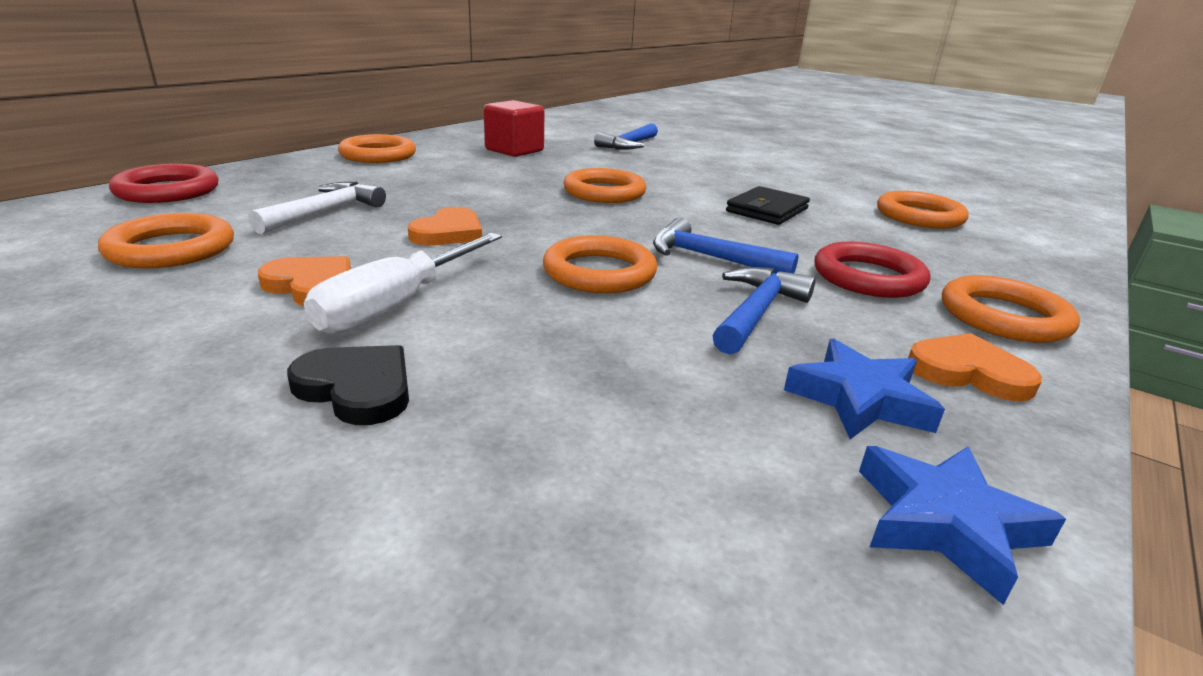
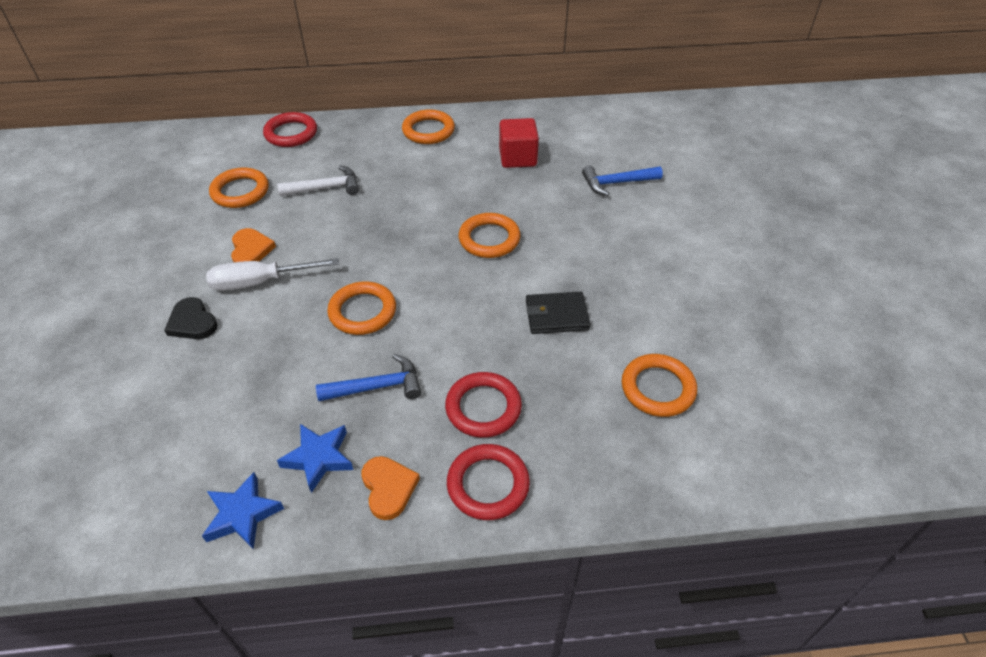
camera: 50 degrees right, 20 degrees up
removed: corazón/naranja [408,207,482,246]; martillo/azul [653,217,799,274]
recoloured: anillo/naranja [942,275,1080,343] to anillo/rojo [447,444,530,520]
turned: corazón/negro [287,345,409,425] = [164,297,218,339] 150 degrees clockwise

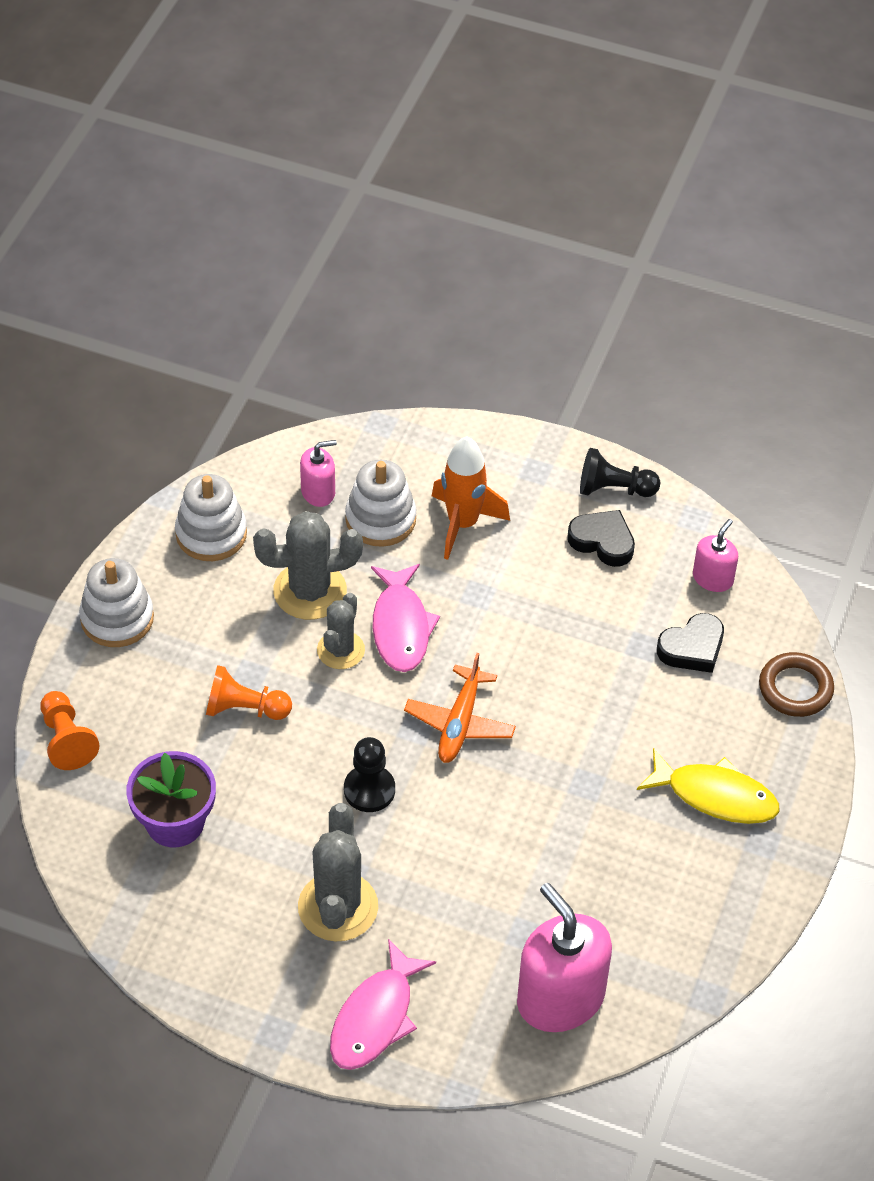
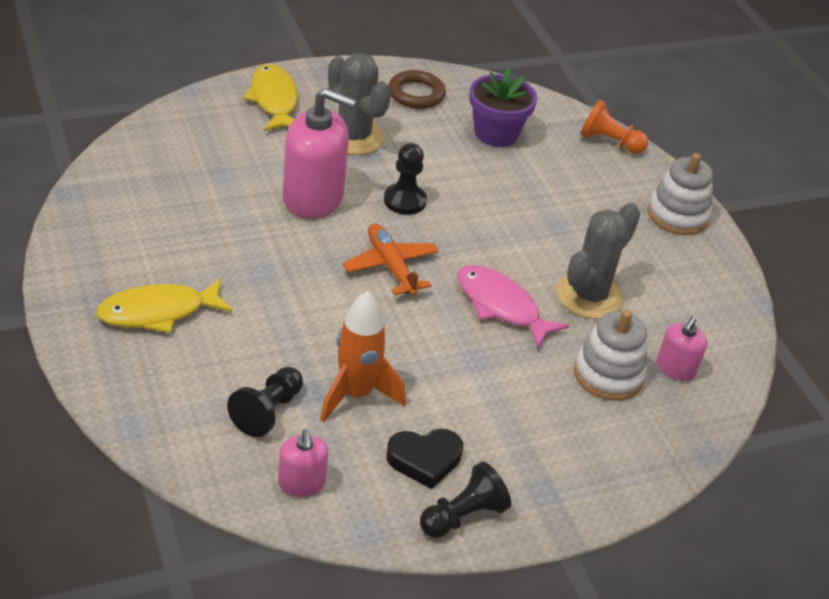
camera: 135 degrees right, 10 degrees down
removed: juguete apilable/blanco [175,474,247,561]; peón/naranja [206,665,292,720]; cactus/gris [317,593,365,669]
moved: dispensador de jabón/rosa [517,883,612,1032] to [283,88,357,218]; cohete/naranja [432,436,510,560] to [320,291,406,422]; anillo/marrón [759,652,834,717] to [388,70,446,109]
replaced: corazón/negro [657,613,724,673] to peón/negro [227,367,303,437]
recoloured: pez/rosa [330,939,436,1070] to pez/amarillo [243,64,298,131]

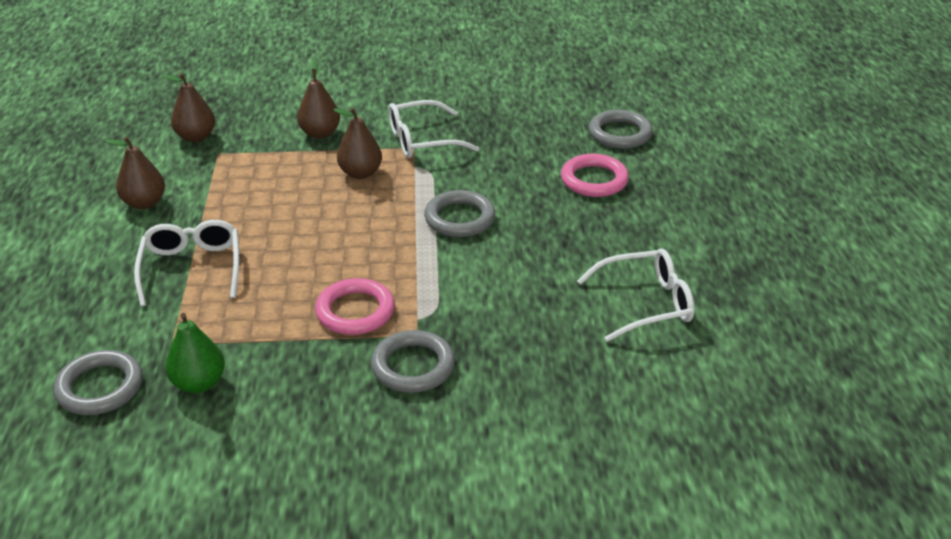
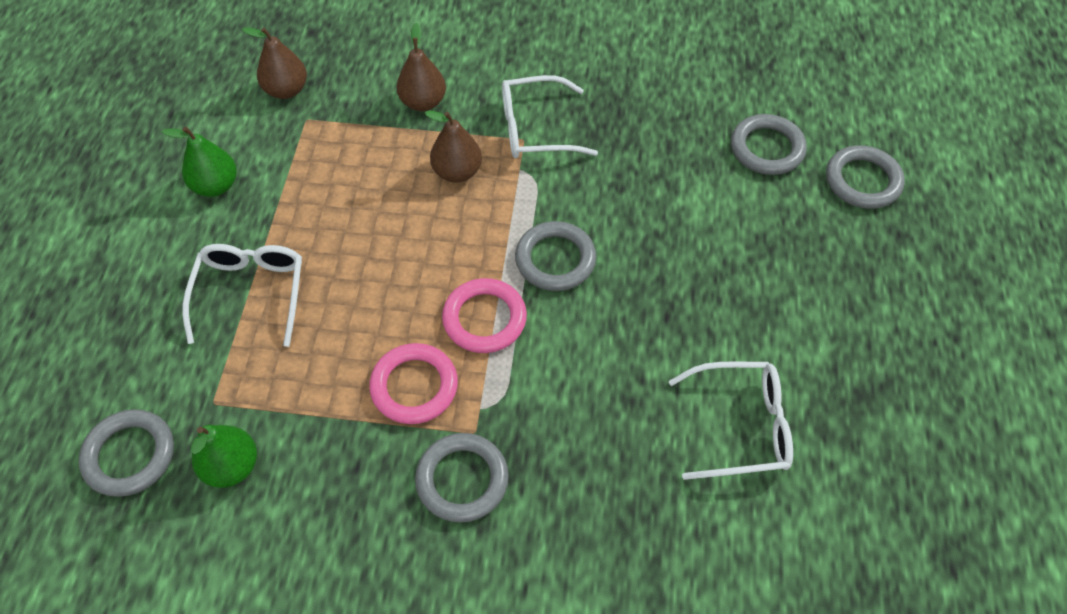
camera: 10 degrees right, 20 degrees up
added: anillo/gris [826,145,905,209]
moved: anillo/rosa [561,154,629,197] to [442,278,527,353]
recoloured: pera/marrón [105,136,165,209] to pera/verde [162,127,237,197]

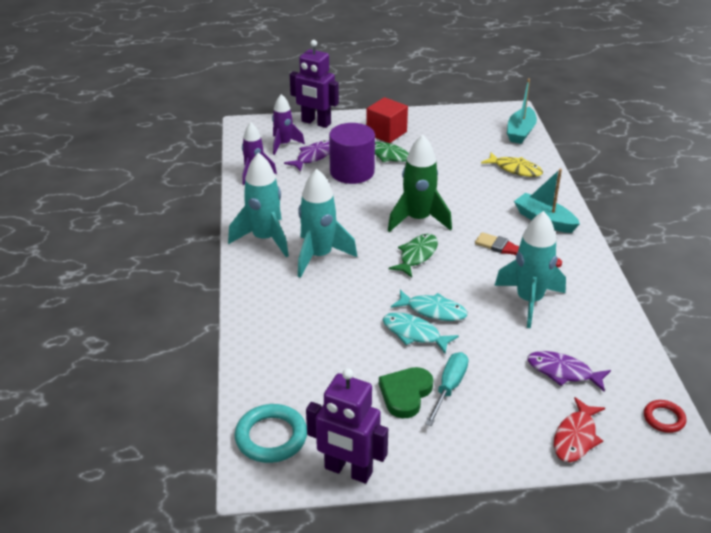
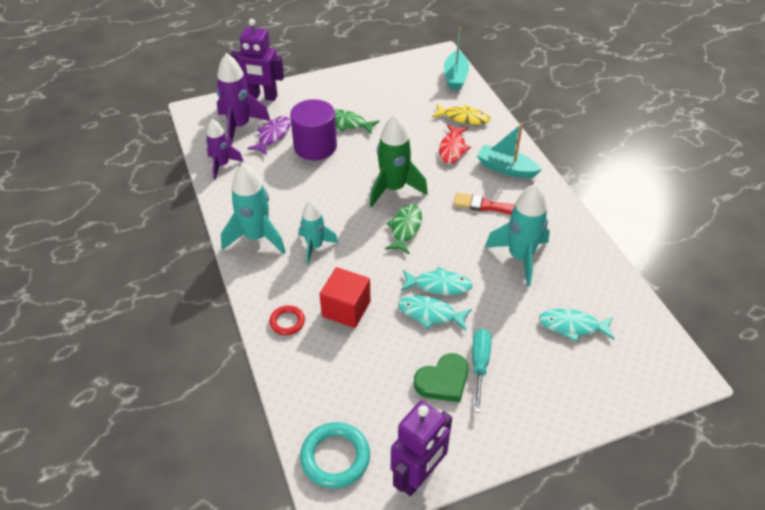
camera: 15 degrees left, 10 degrees up
moved: anillo/rojo [644,400,686,433] to [269,305,305,335]; cubo/rojo [366,97,408,143] to [320,267,370,328]; pez/rojo [554,397,605,462] to [439,124,471,164]
recoloured: pez/morado [527,351,611,392] to pez/turquesa [539,309,614,342]
turned: robot/morado [306,368,388,484] = [391,401,452,496] 60 degrees counterclockwise; corazón/verde [379,367,433,419] = [414,353,469,402] 135 degrees counterclockwise
resized: cohete/morado [272,94,305,155] = [216,53,270,146] x1.54; cohete/turquesa [298,169,357,278] = [299,201,338,265] x0.65

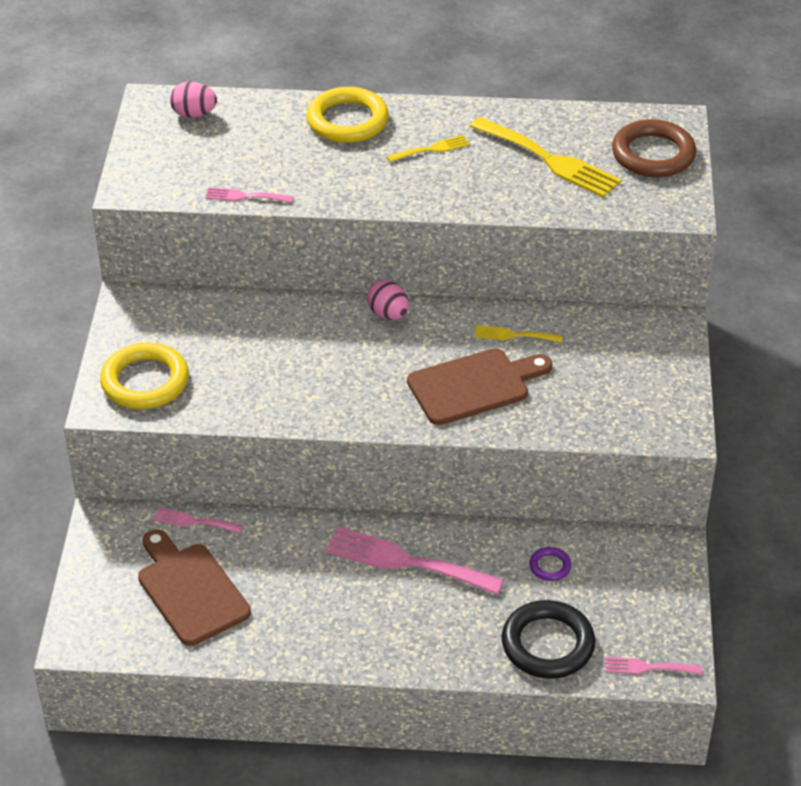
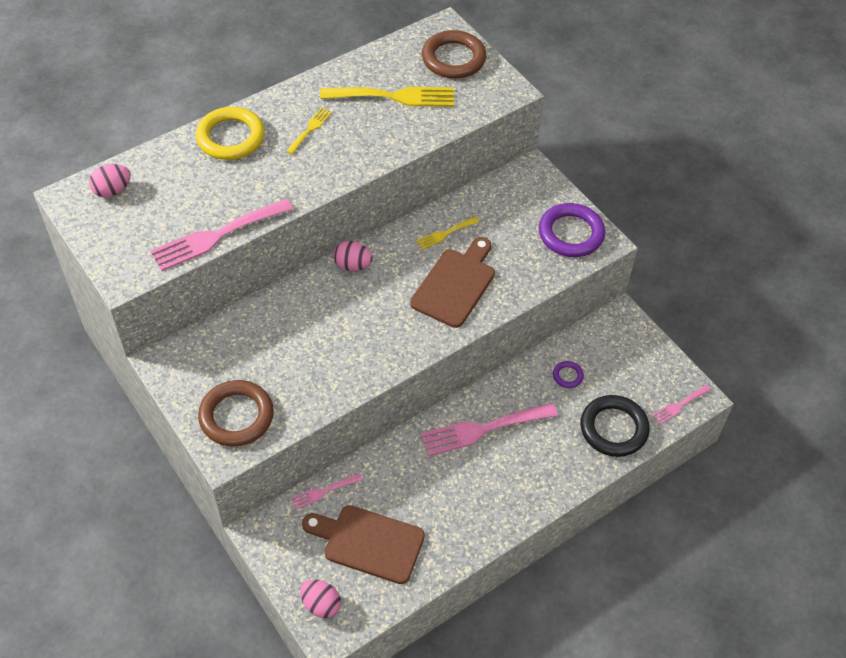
camera: 40 degrees left, 10 degrees up
added: huevo/rosa [300,579,341,618]; anillo/morado [539,203,605,257]
recoloured: anillo/amarillo [100,342,189,409] to anillo/marrón [198,380,274,447]
resized: tenedor/rosa [205,187,294,203] = [151,199,293,271] x1.98

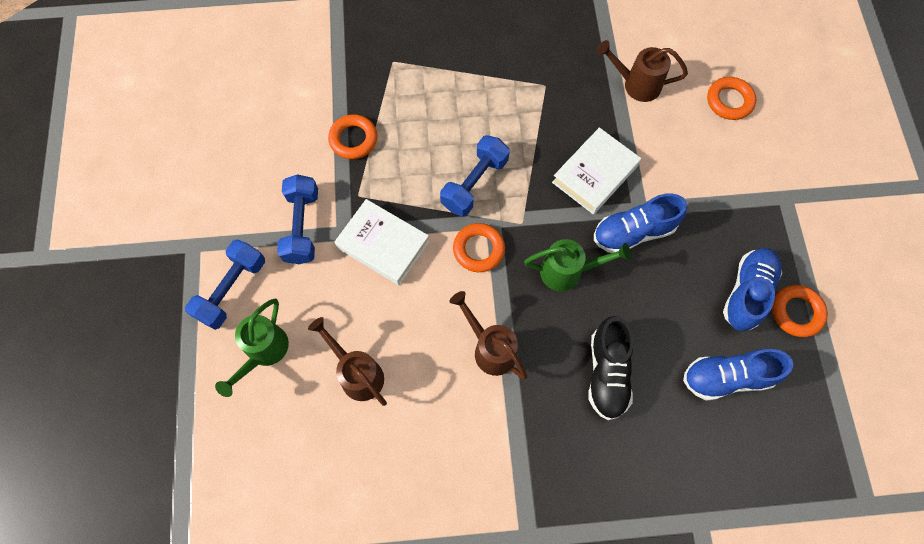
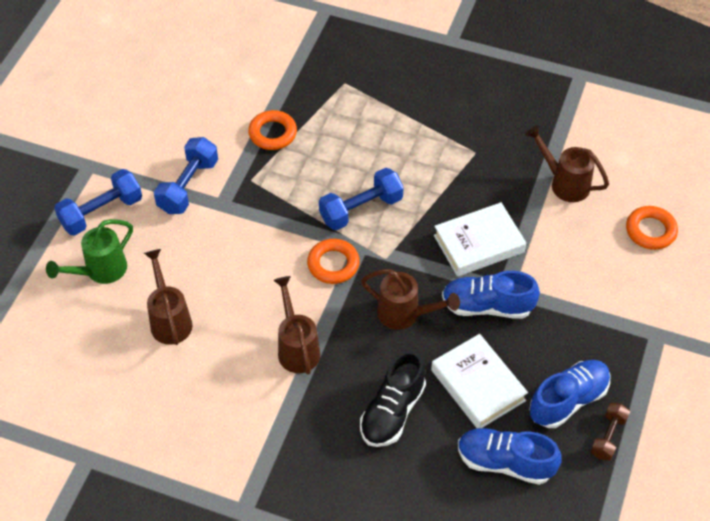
camera: 25 degrees right, 15 degrees down
moved: libro/blanco [335,199,429,285] to [431,334,528,428]
replaced: anillo/naranja [772,285,828,337] to mancuerna/marrón [591,403,630,461]
recoloured: regadera/verde [524,239,631,291] to regadera/marrón [361,269,460,330]

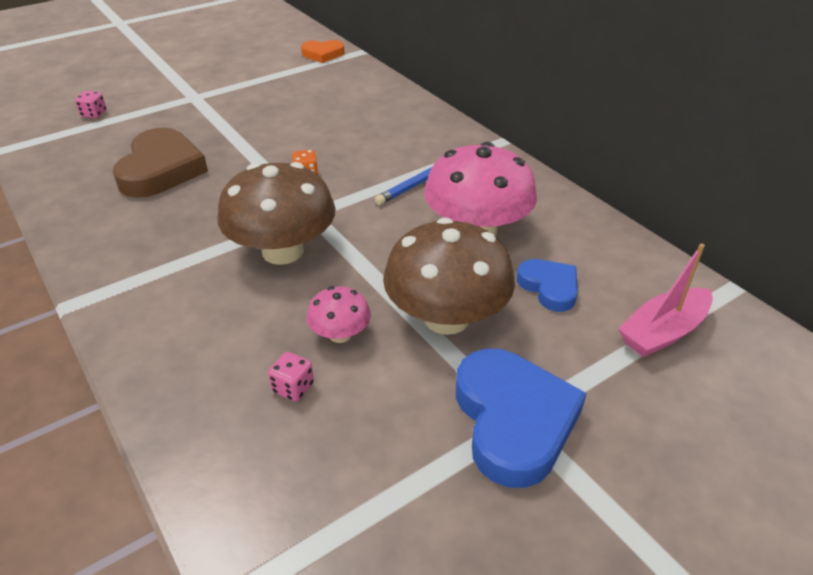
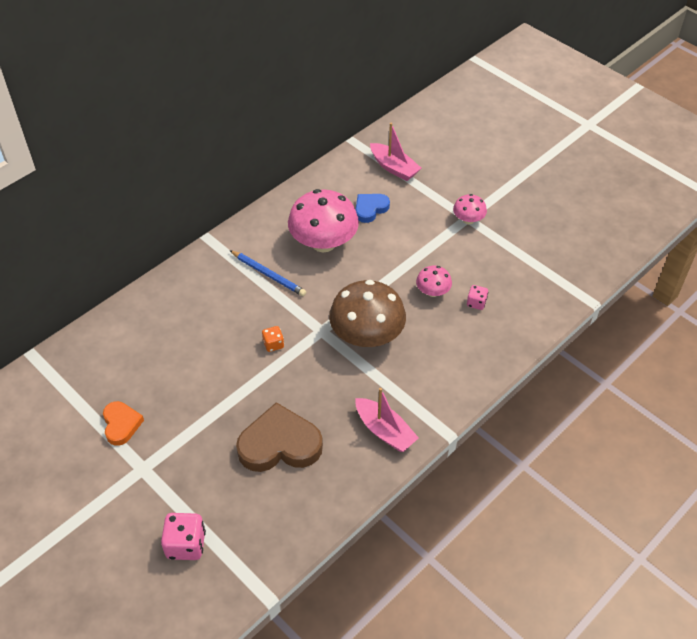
camera: 100 degrees left, 10 degrees up
removed: seta/marrón [383,218,515,335]
added: barco/rosa [355,388,419,452]
moved: corazón/naranja [301,40,345,63] to [103,401,144,446]
replaced: corazón/azul [456,349,587,488] to seta/rosa [453,194,487,224]
resized: dado/rosa [75,91,106,118] = [161,513,206,560] x1.73

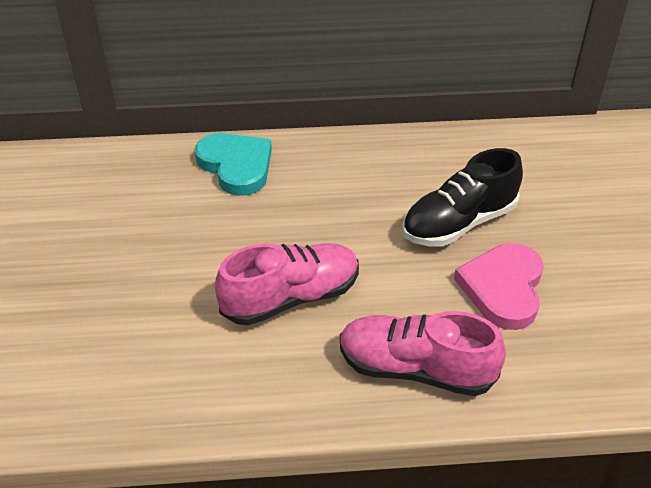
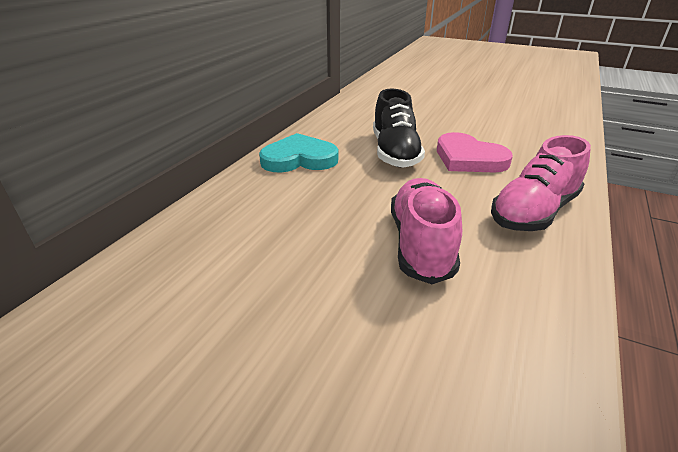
camera: 60 degrees left, 10 degrees down
moved: corazón/turquesa [195,133,272,196] to [259,133,338,173]

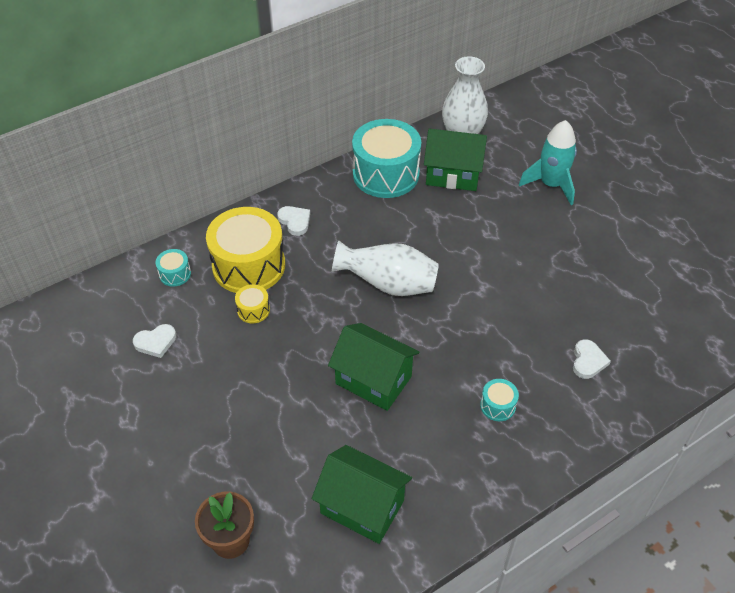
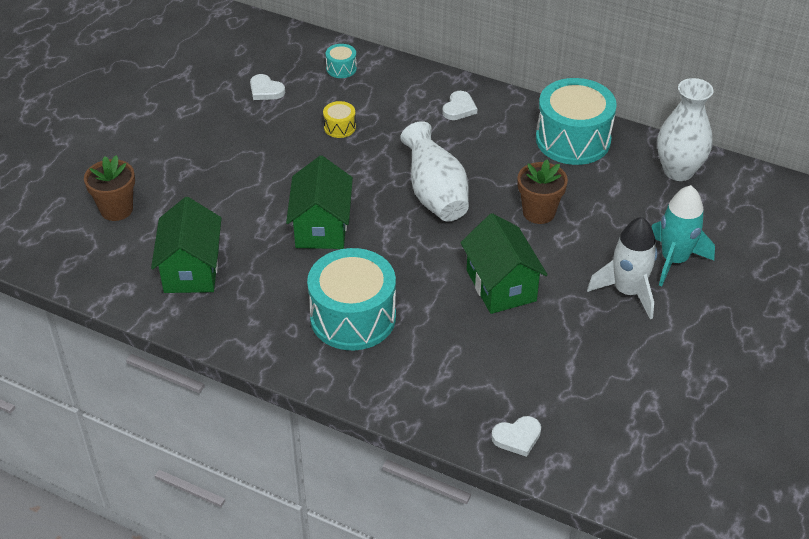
camera: 60 degrees right, 5 degrees down
removed: tambor/amarillo [206,207,285,293]
added: maceta/marrón [518,159,568,224]; cohete/blanco [587,217,657,319]
moved: casa/verde [424,129,487,191] to [460,213,548,314]; corazón/blanco [573,339,611,379] to [491,416,541,457]
resized: tambor/turquesa [480,379,519,421] = [307,248,396,350] x2.32

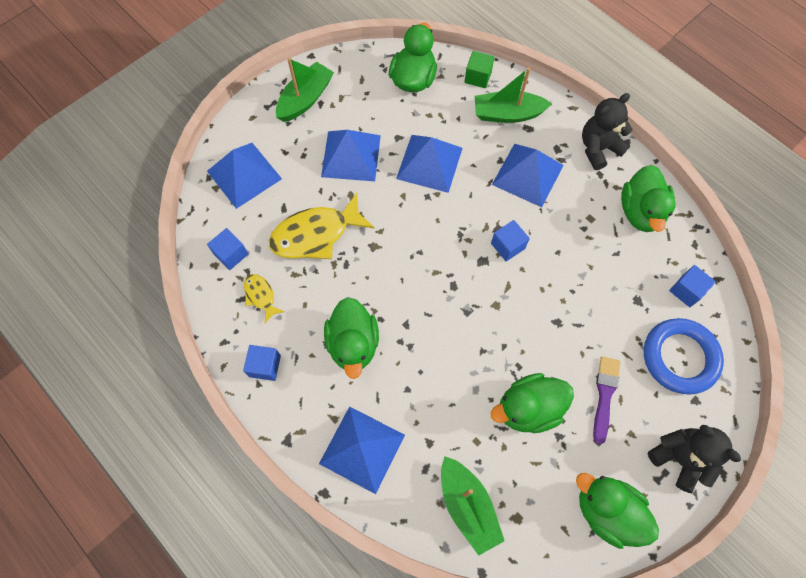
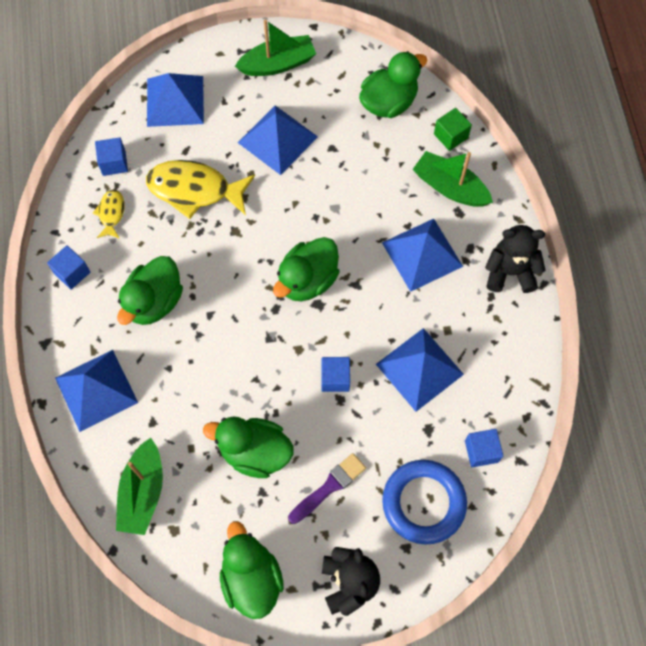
camera: 35 degrees right, 0 degrees up
moved: pato/verde [621,165,676,232] to [273,237,340,301]; cubo/azul [491,220,530,261] to [322,357,350,392]; pirámide/azul [396,135,463,193] to [376,328,464,412]

